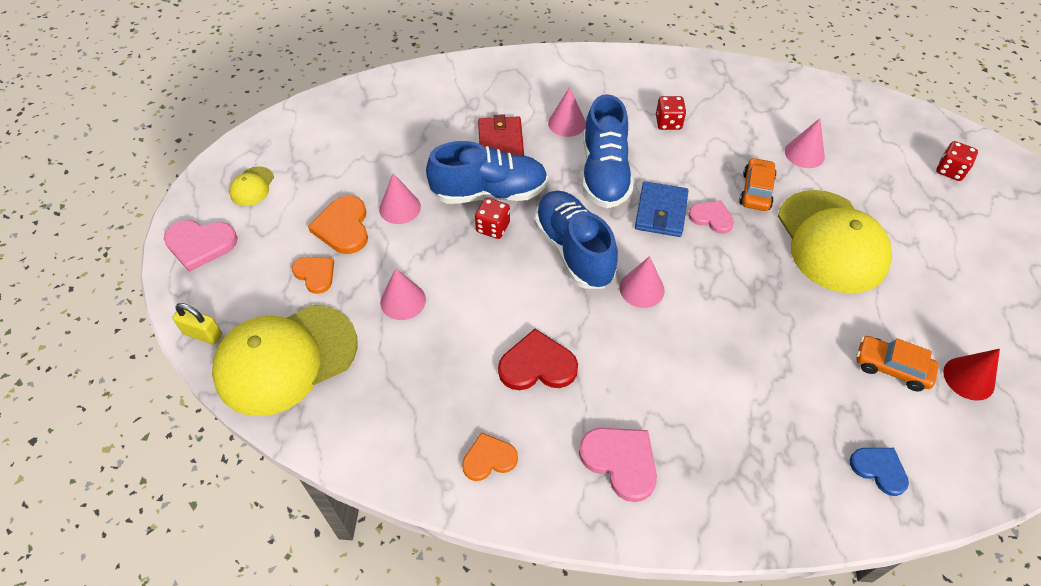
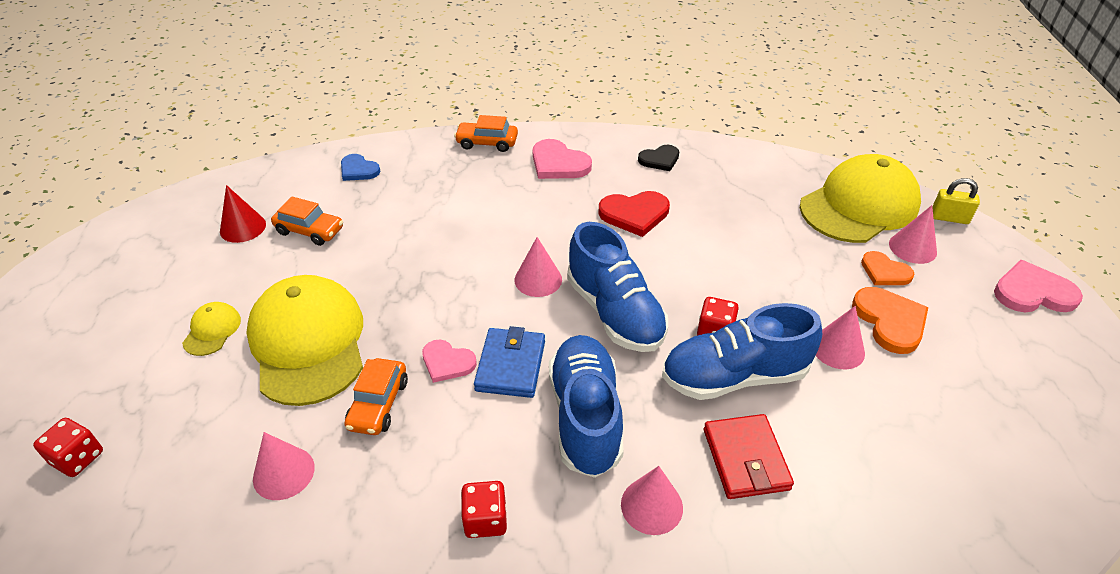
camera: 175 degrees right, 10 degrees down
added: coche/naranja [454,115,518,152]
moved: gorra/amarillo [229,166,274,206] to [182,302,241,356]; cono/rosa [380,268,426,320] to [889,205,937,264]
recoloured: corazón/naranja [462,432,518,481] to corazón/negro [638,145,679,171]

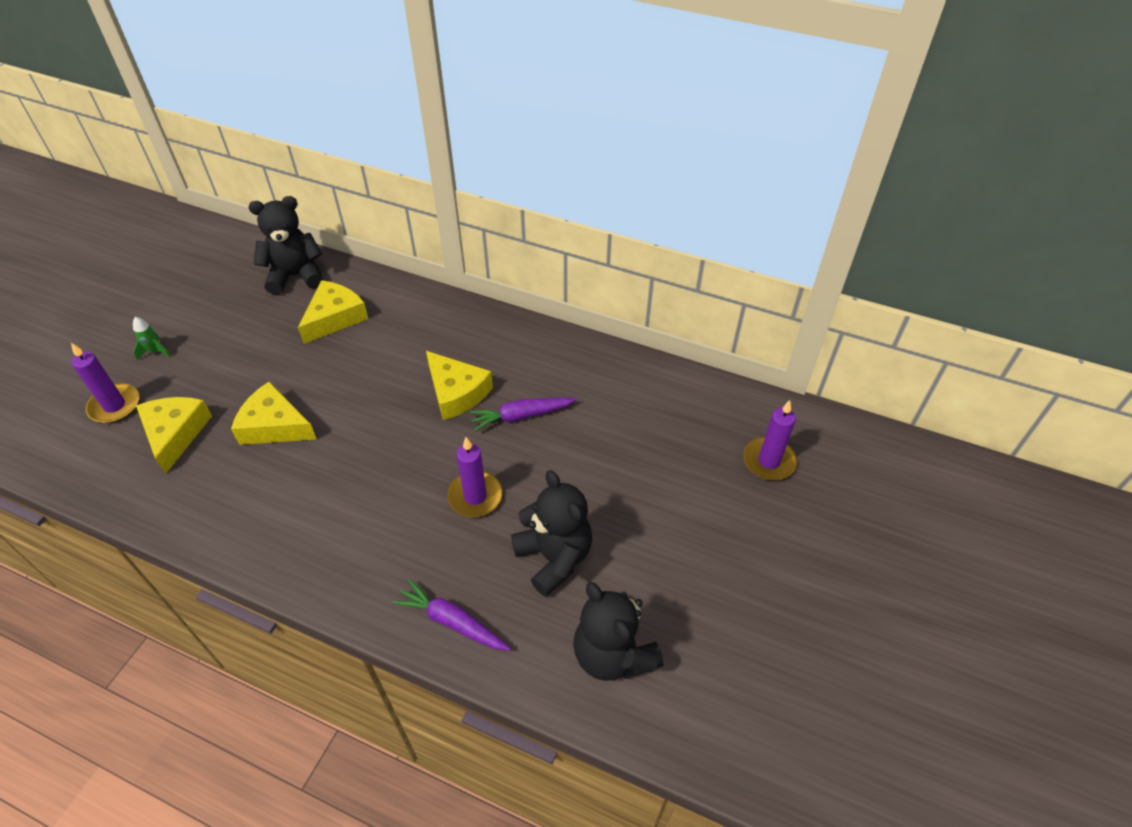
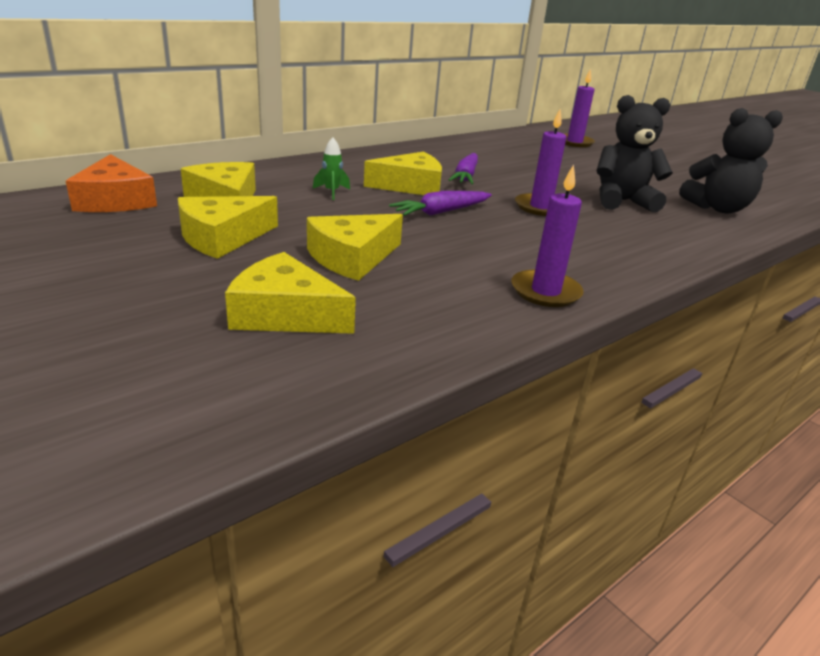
camera: 65 degrees left, 20 degrees down
added: queso/amarillo [178,196,278,259]
moved: cohete/verde [133,317,171,360] to [313,137,350,200]; zanahoria/morado [392,579,511,651] to [389,191,492,216]; vela/morado [71,343,139,423] to [511,164,584,307]
replaced: osito/negro [249,196,323,295] to queso/naranja [66,154,157,212]

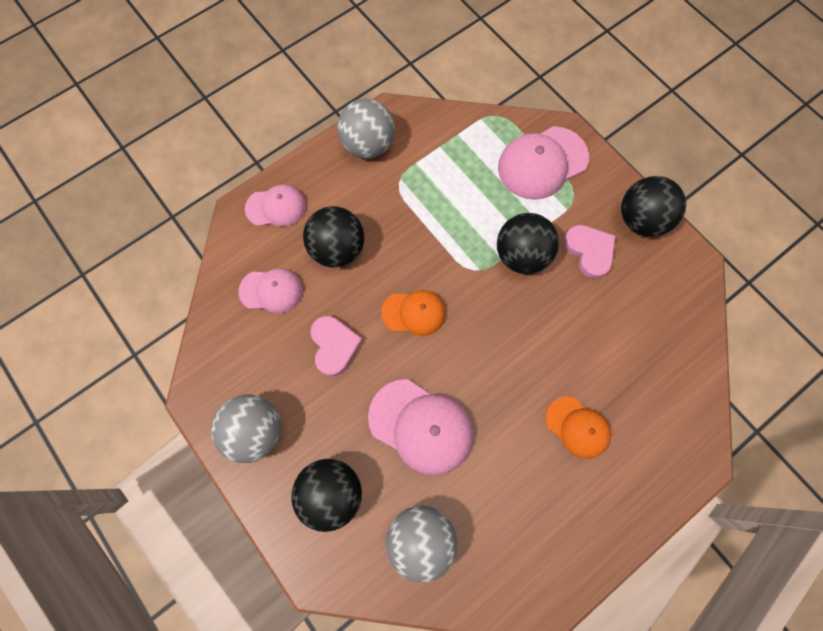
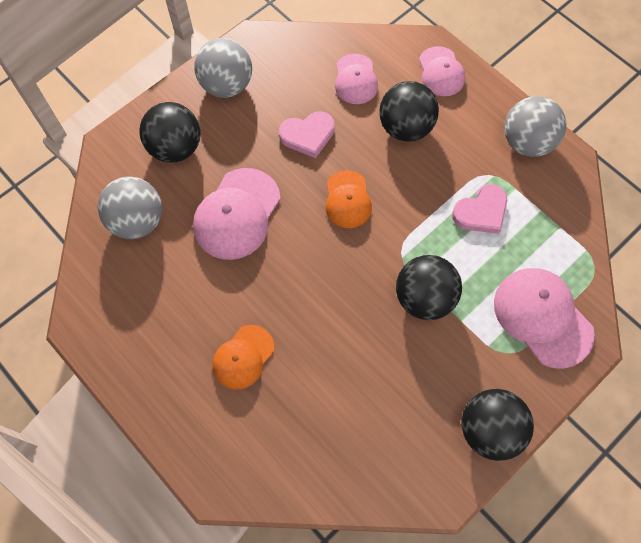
camera: 85 degrees right, 5 degrees down
moved: corazón/rosa [564,225,616,279] to [452,184,507,234]

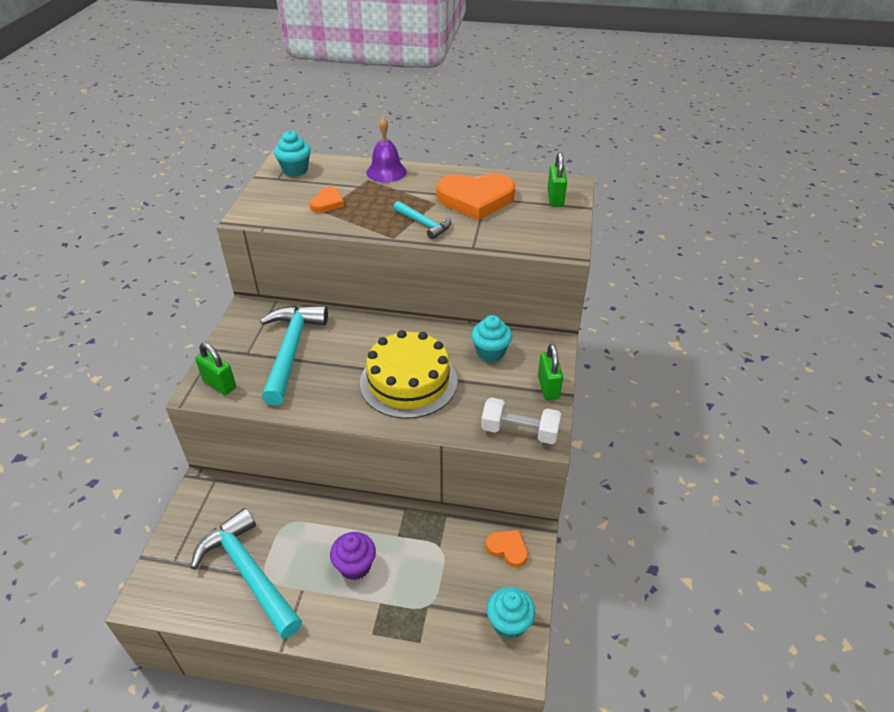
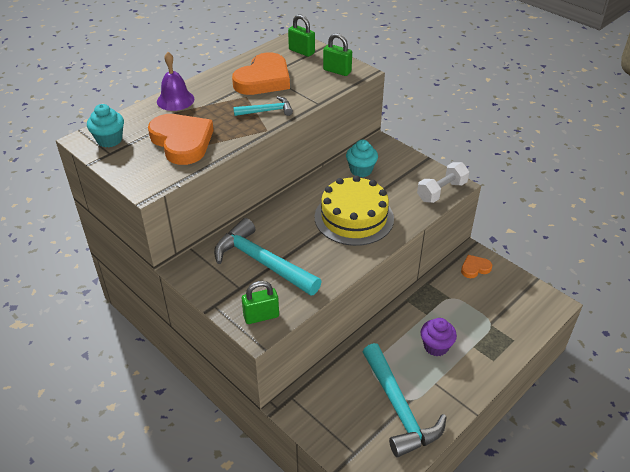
camera: 55 degrees left, 0 degrees up
removed: magdalena/turquesa [487,587,535,639]
moved: candado/verde [538,344,563,400] to [323,33,352,76]
turned: martillo/turquesa [191,508,302,639] = [363,343,447,457] 105 degrees counterclockwise
resized: corazón/naranja [309,187,344,213] = [148,114,214,165] x2.03

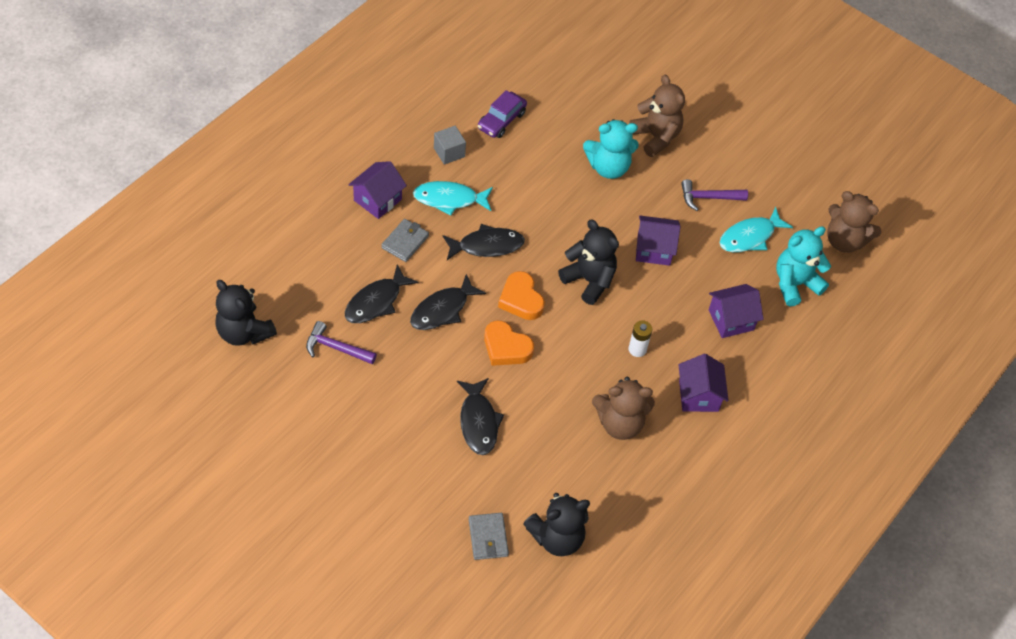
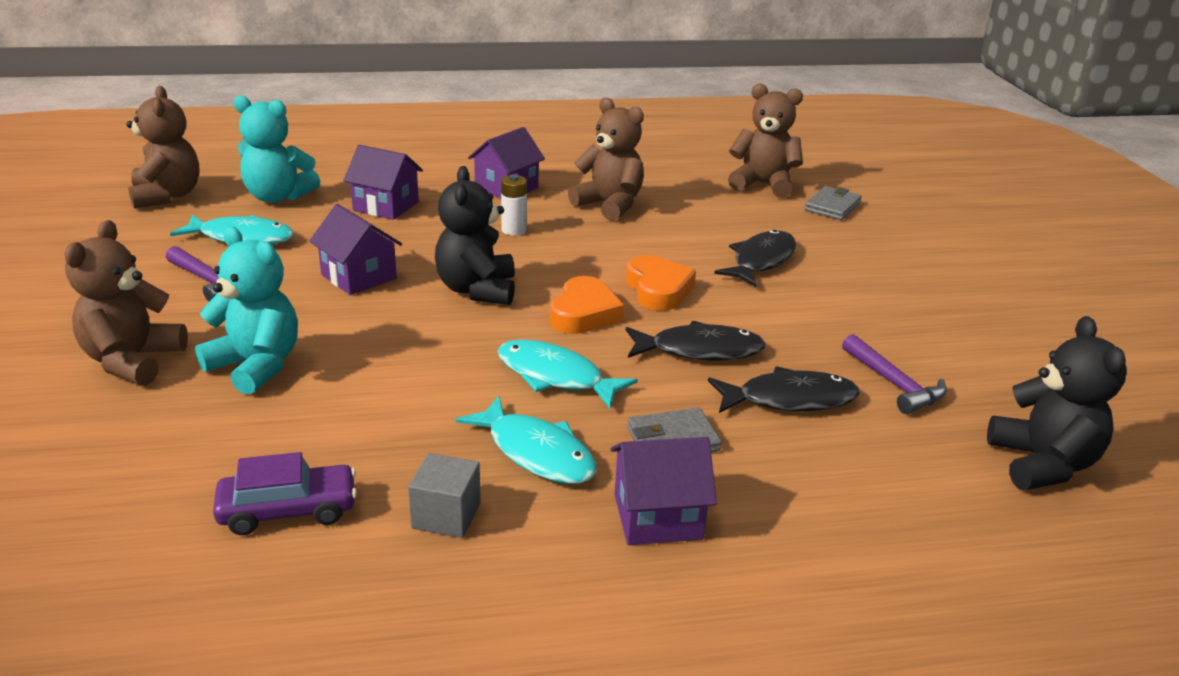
camera: 135 degrees left, 25 degrees down
recoloured: pez/negro [443,224,525,260] to pez/turquesa [498,340,638,409]; osito/negro [523,493,590,556] to osito/marrón [728,84,803,198]

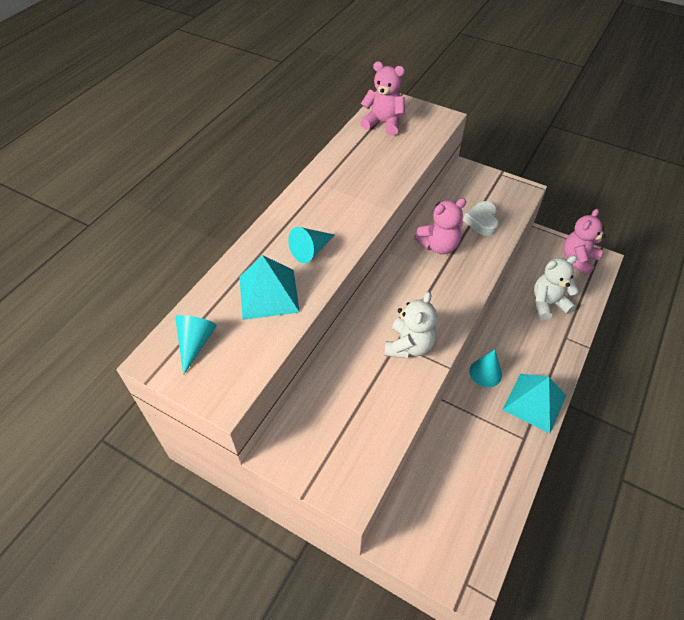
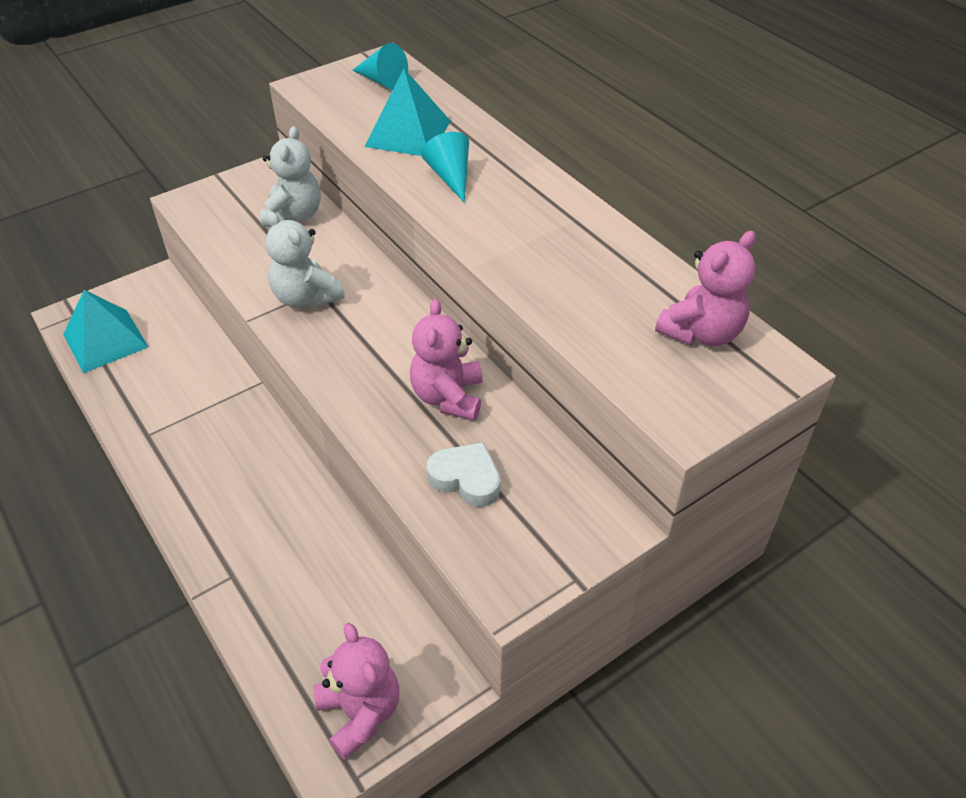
camera: 115 degrees right, 5 degrees down
removed: cono/turquesa [469,350,502,387]
moved: pirámide/turquesa [503,374,566,434] to [63,290,148,373]; osito/blanco [534,256,579,320] to [260,126,321,228]

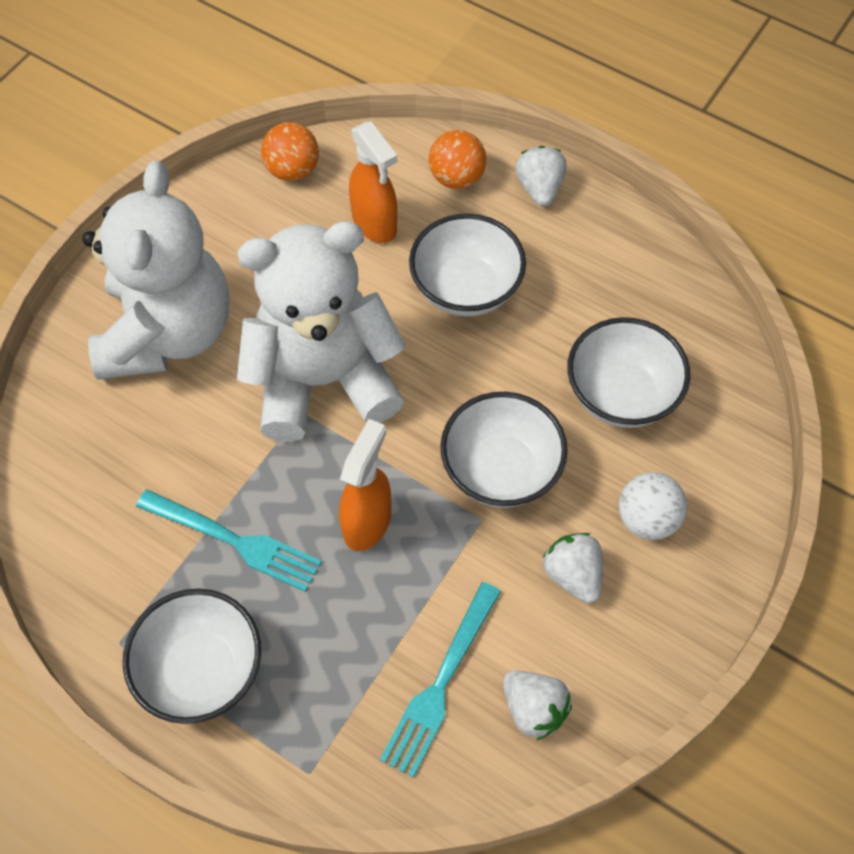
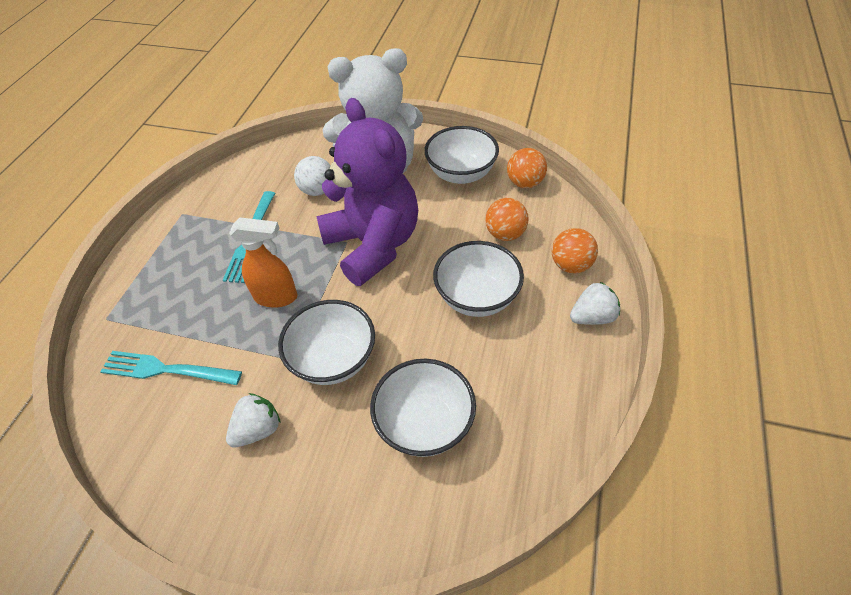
camera: 75 degrees right, 10 degrees down
removed: fresa/blanco [503,671,572,741]
moved: pelota/blanco [619,472,687,540] to [294,156,331,196]; cuenco/blanco [123,589,261,724] to [424,126,499,184]
replaced: pulverizador/naranja [349,121,397,243] to pelota/naranja [485,198,529,241]
recoloured: osito/blanco [237,221,407,442] to osito/morado [317,98,418,286]

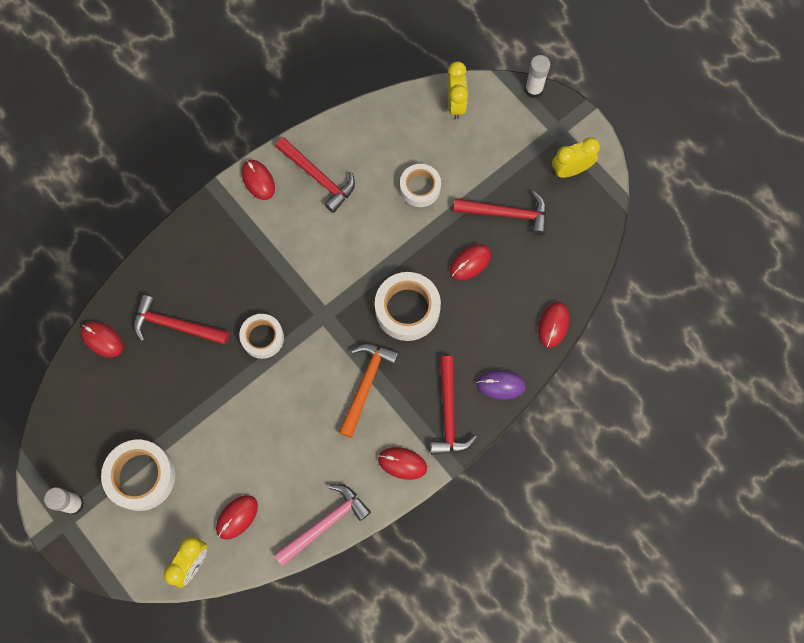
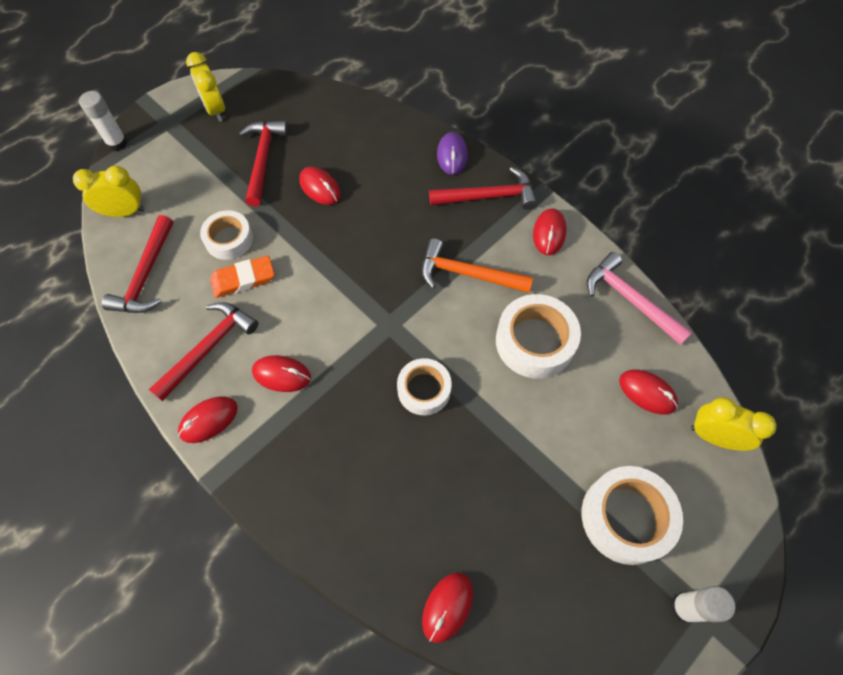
camera: 95 degrees left, 10 degrees down
added: goma de borrar/naranja [210,255,275,298]
moved: martillo/rojo [133,295,229,345] to [102,215,173,313]; ratón/rojo [538,302,569,348] to [252,355,311,392]; cinta adhesiva/blanco [375,272,441,341] to [496,294,581,379]

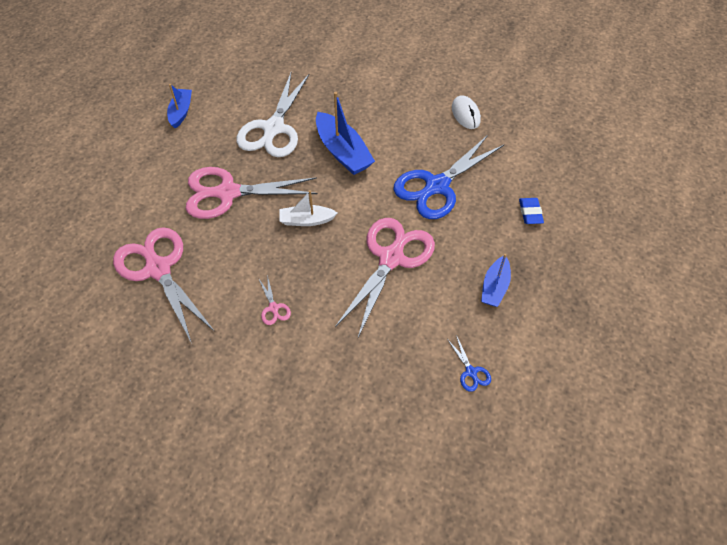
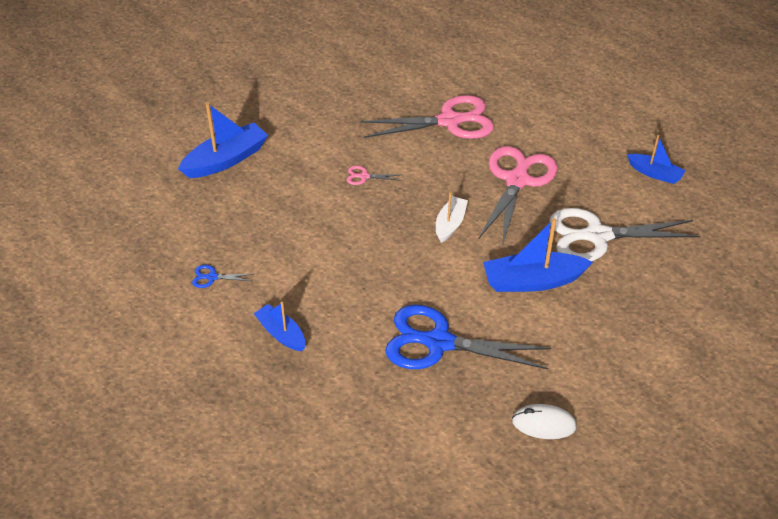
camera: 115 degrees right, 10 degrees down
removed: tijeras/rosa [335,218,435,337]; goma de borrar/azul [519,198,544,224]
added: barco/azul [178,103,268,178]
turned: tijeras/azul [393,135,504,219] = [385,305,551,370] 60 degrees counterclockwise; tijeras/blanco [236,73,310,157] = [549,208,701,261] 45 degrees counterclockwise

